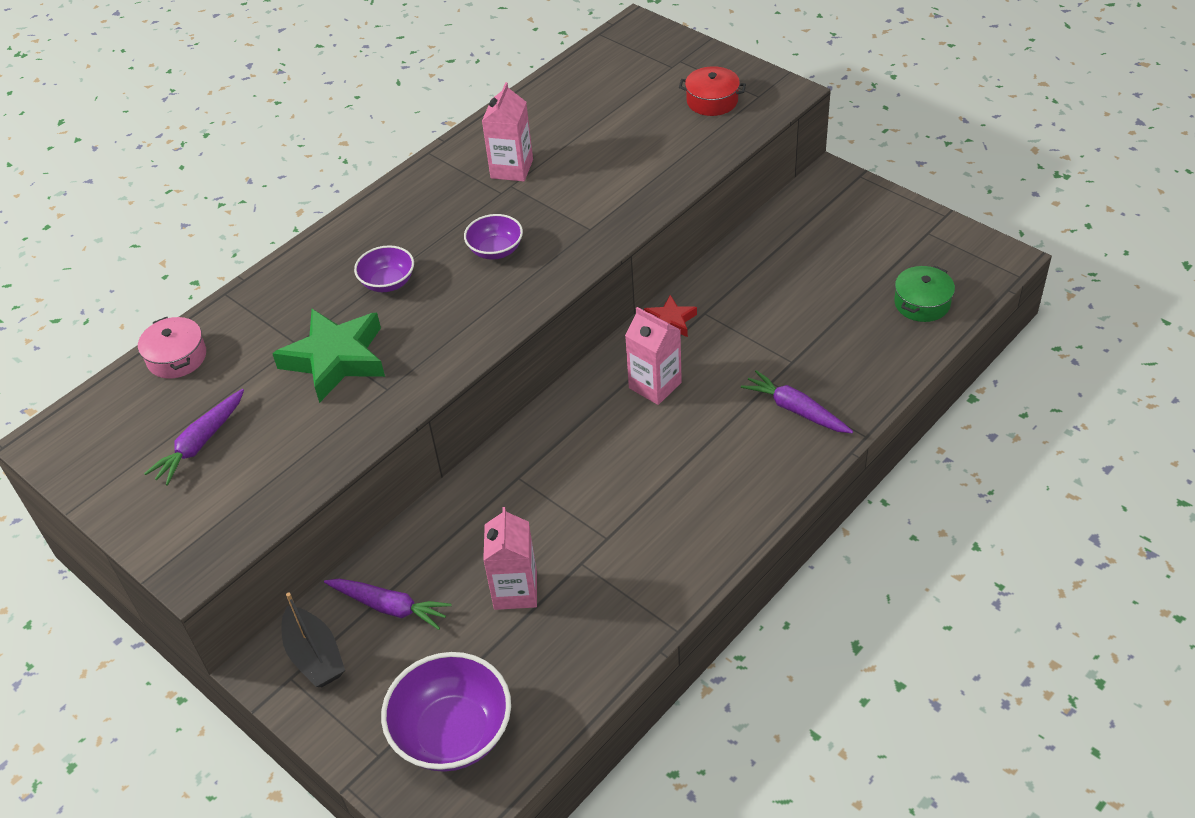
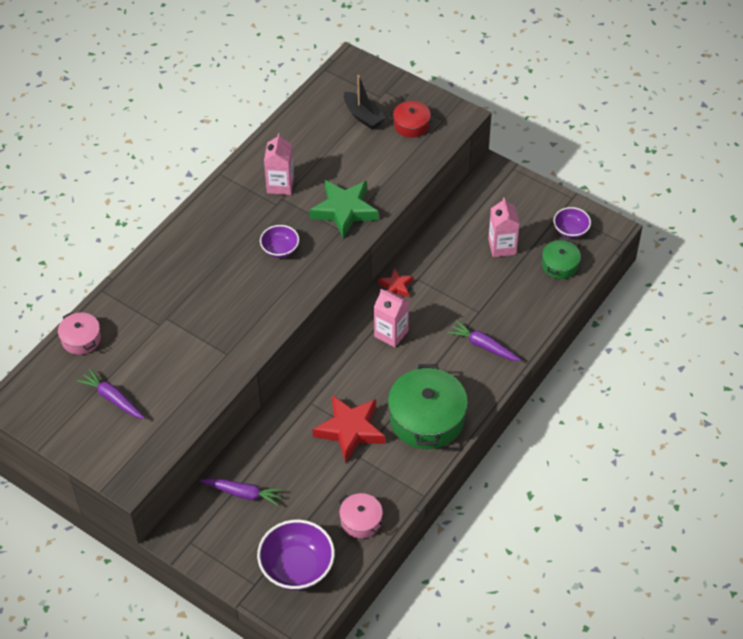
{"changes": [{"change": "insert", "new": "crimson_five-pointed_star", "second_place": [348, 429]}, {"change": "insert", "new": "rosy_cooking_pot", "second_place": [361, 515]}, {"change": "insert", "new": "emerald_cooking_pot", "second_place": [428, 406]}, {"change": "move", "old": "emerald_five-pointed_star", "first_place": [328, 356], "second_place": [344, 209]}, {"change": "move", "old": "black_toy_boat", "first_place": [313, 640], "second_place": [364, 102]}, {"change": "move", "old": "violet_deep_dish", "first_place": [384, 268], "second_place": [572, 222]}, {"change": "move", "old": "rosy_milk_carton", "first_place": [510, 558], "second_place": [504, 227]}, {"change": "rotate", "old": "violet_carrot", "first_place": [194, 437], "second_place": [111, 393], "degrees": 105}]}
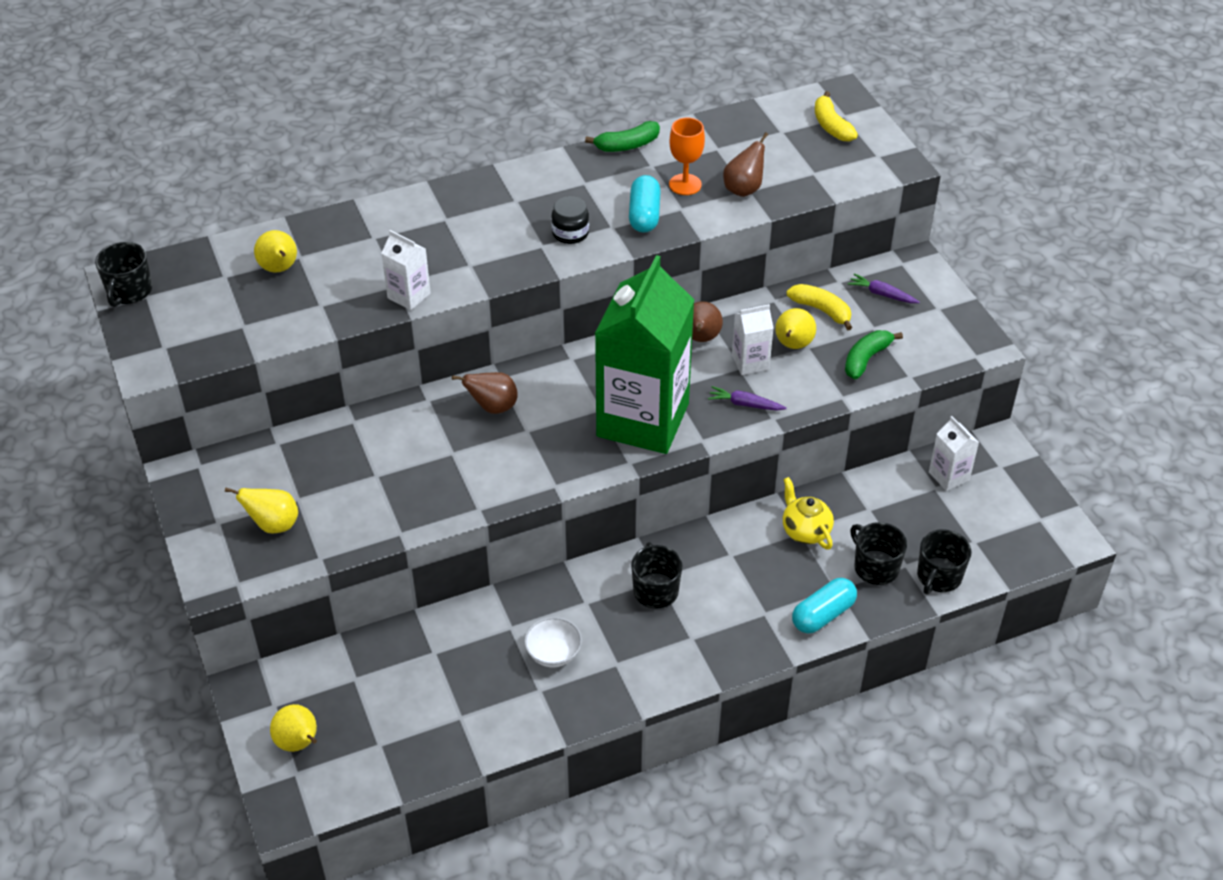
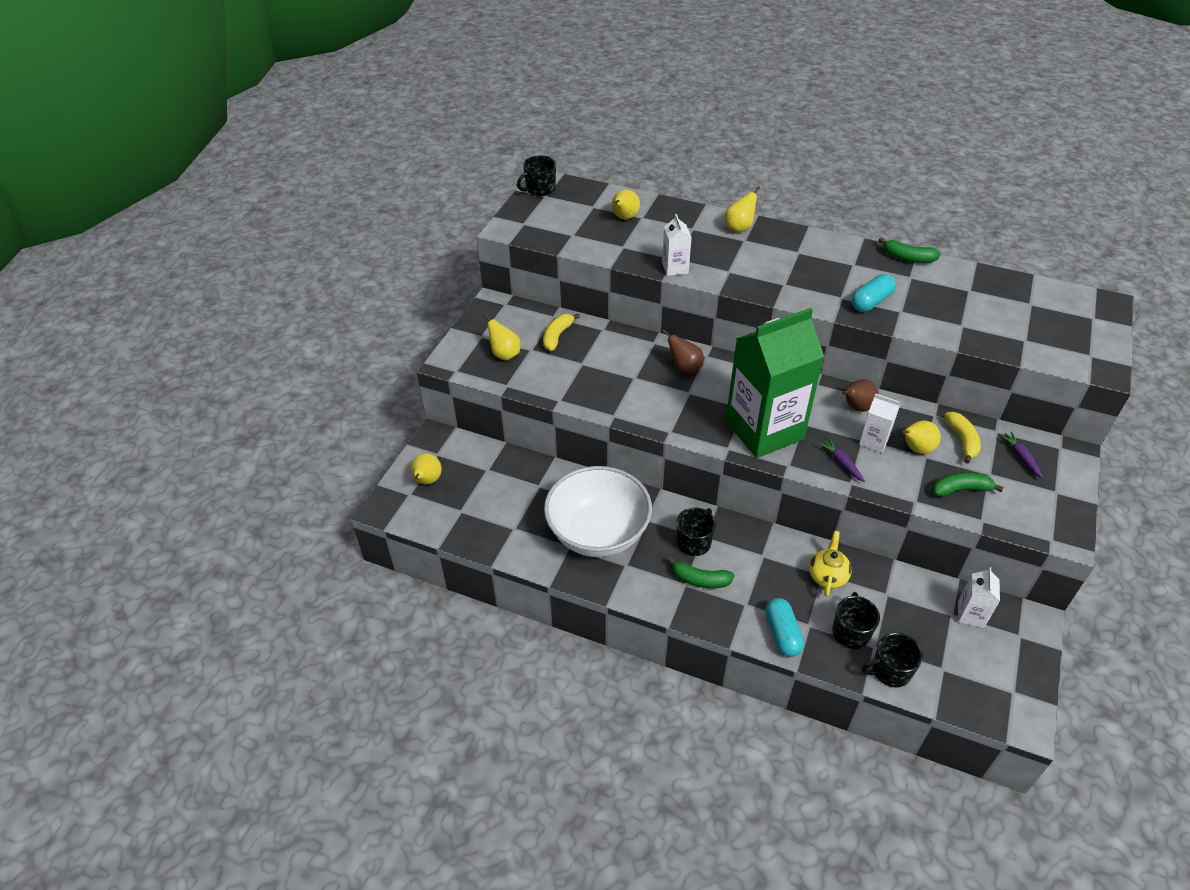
{"changes": [{"change": "delete", "old": "black_preserve_jar", "first_place": [570, 220]}, {"change": "delete", "old": "orange-coloured_goblet", "first_place": [687, 156]}, {"change": "delete", "old": "dark_brown_pear_fruit", "first_place": [745, 164]}, {"change": "insert", "new": "emerald_banana_fruit", "second_place": [701, 572]}, {"change": "insert", "new": "yellow_pear_fruit", "second_place": [742, 209]}, {"change": "move", "old": "yellow_banana_fruit", "first_place": [836, 116], "second_place": [561, 332]}, {"change": "rotate", "old": "turquoise_pill", "first_place": [824, 605], "second_place": [784, 627], "degrees": 75}, {"change": "resize", "old": "pure_white_deep_dish", "first_place": [553, 642], "second_place": [598, 511], "factor": 2.49}]}
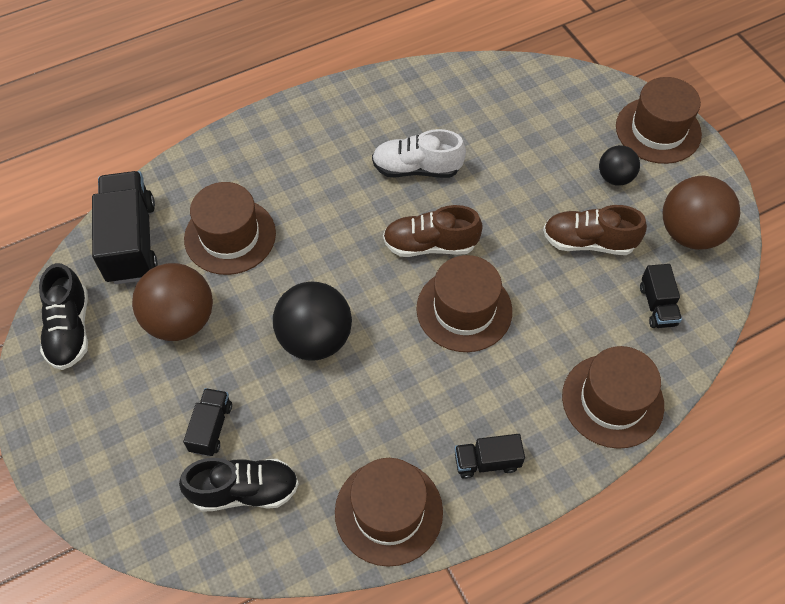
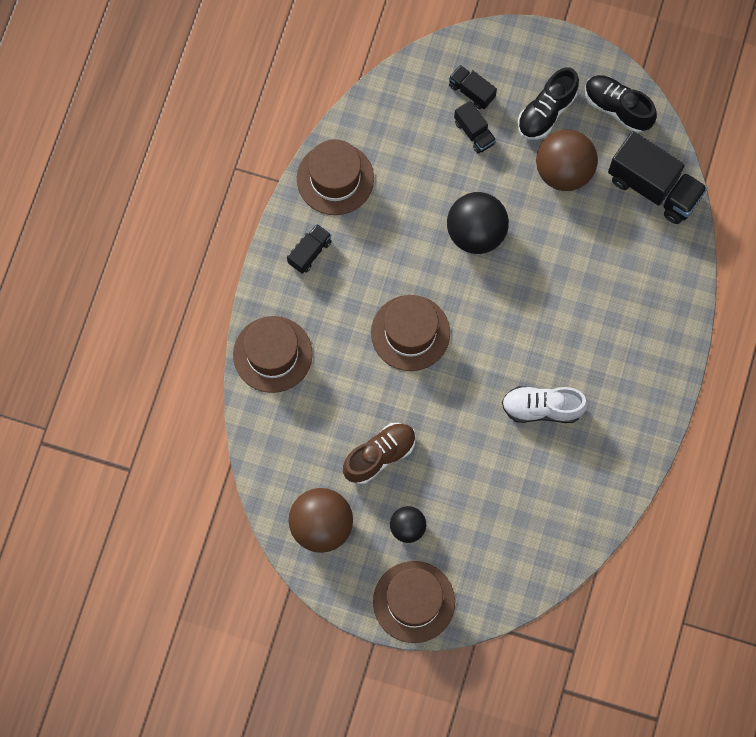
{"changes": [{"change": "delete", "old": "dark_brown_tall_hat", "first_place": [230, 228]}, {"change": "delete", "old": "dark_brown_lace-up_shoe", "first_place": [433, 231]}, {"change": "move", "old": "black_lace-up_shoe", "first_place": [239, 485], "second_place": [548, 103]}, {"change": "move", "old": "black_toy_truck", "first_place": [661, 296], "second_place": [473, 87]}, {"change": "rotate", "old": "pure_white_lace-up_shoe", "first_place": [419, 153], "second_place": [545, 404], "degrees": -135}]}
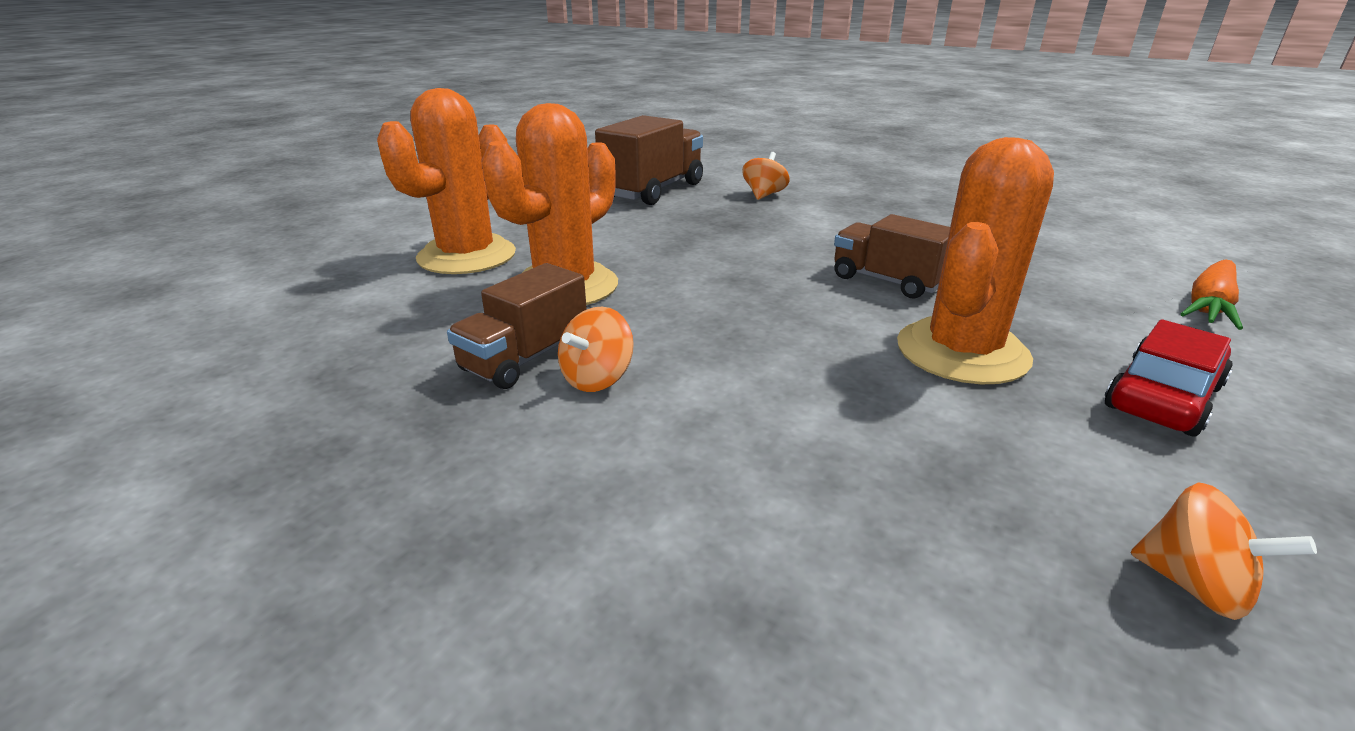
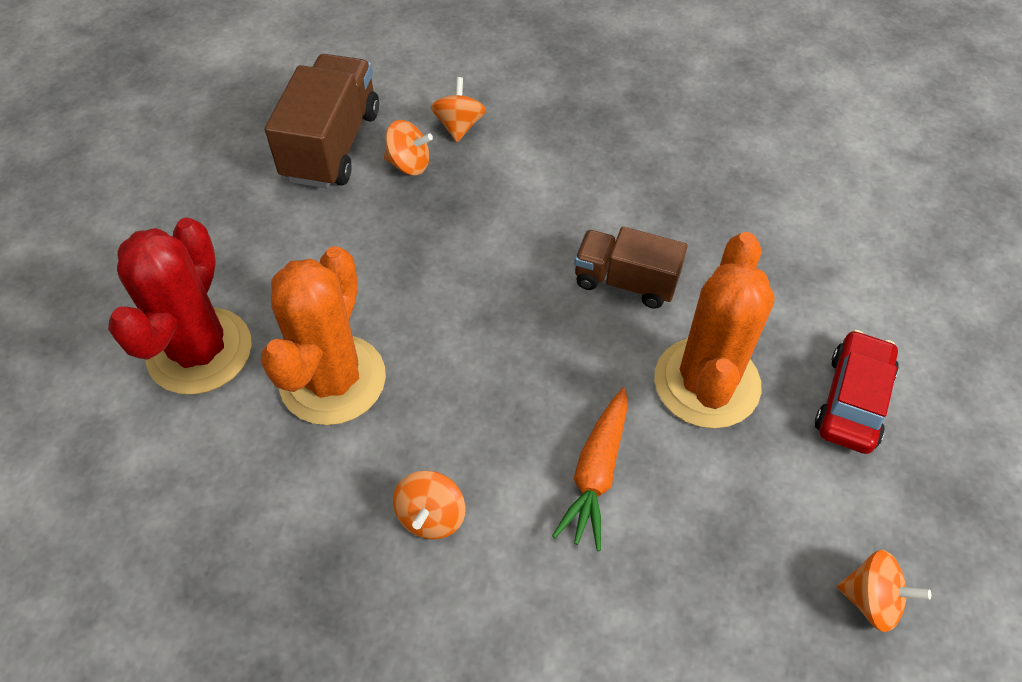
{"changes": [{"change": "delete", "old": "dark_brown_toy_truck", "first_place": [517, 326]}, {"change": "insert", "new": "orange-coloured_toy_top", "second_place": [408, 147]}, {"change": "move", "old": "orange-coloured_carrot", "first_place": [1212, 294], "second_place": [590, 469]}, {"change": "recolor", "old": "orange-coloured_saguaro_cactus", "new": "crimson_saguaro_cactus", "first_place": [446, 181], "second_place": [180, 306]}]}
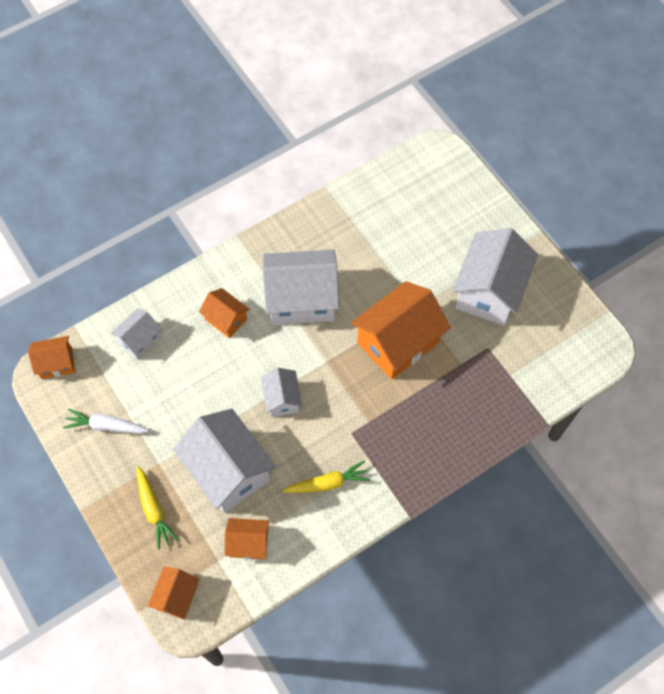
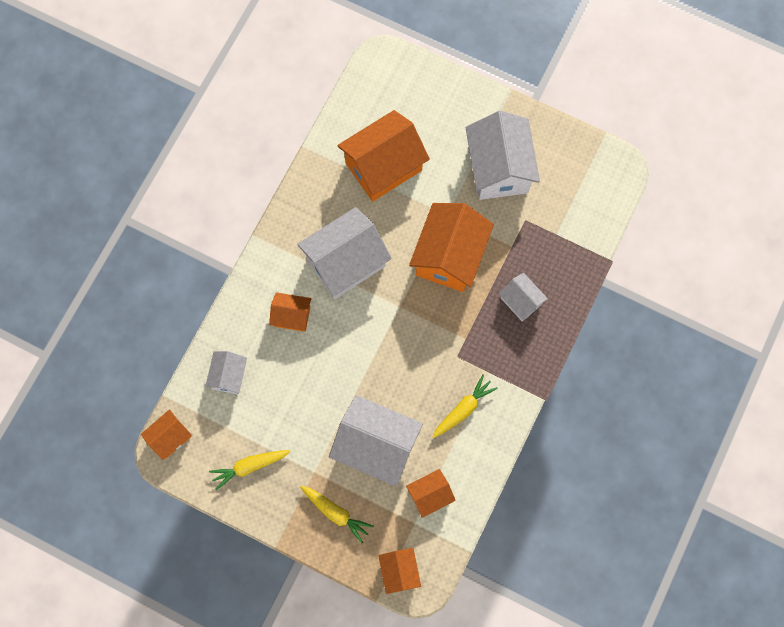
{"changes": [{"change": "insert", "new": "orange-coloured_cottage", "second_place": [383, 156]}, {"change": "move", "old": "pure_white_cottage", "first_place": [281, 392], "second_place": [523, 297]}, {"change": "recolor", "old": "pure_white_carrot", "new": "yellow_carrot", "first_place": [106, 421], "second_place": [250, 470]}]}
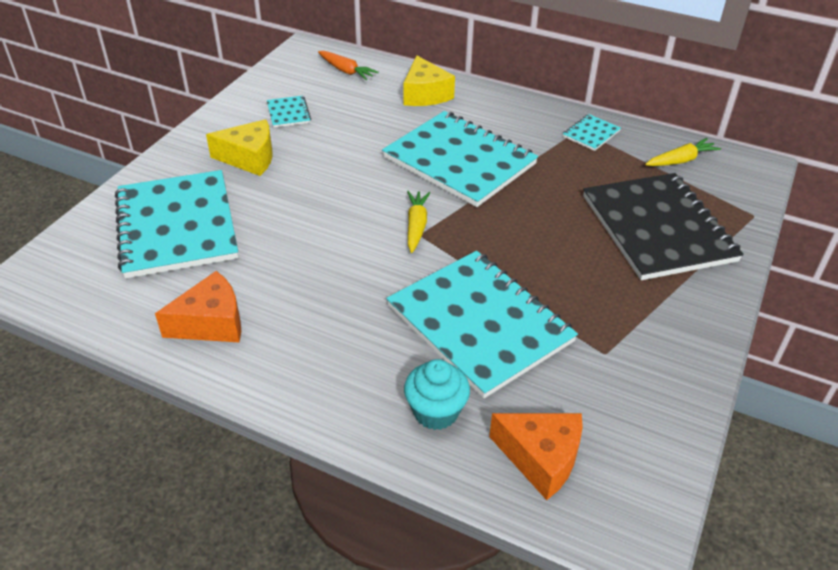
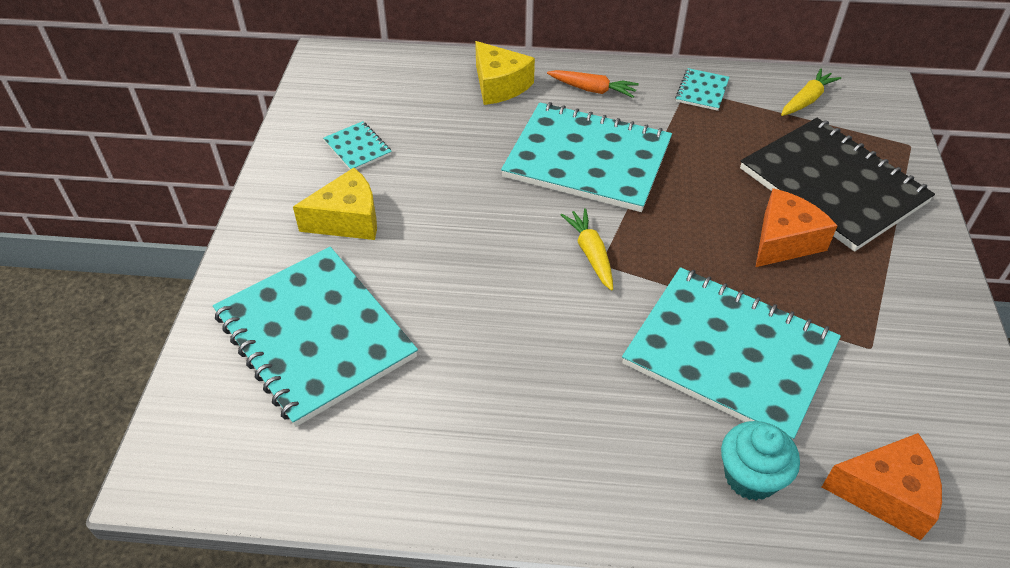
{"changes": [{"change": "move", "old": "orange-coloured_cheese", "first_place": [198, 306], "second_place": [796, 227]}, {"change": "move", "old": "orange-coloured_carrot", "first_place": [348, 65], "second_place": [593, 84]}]}
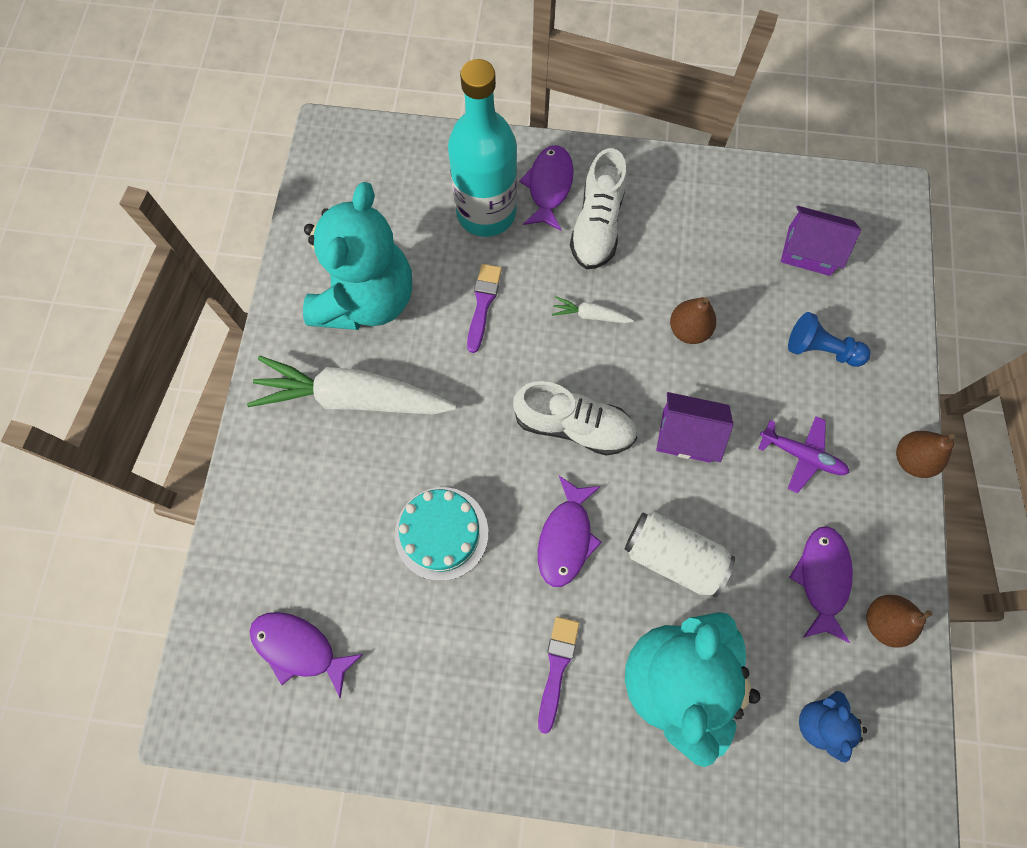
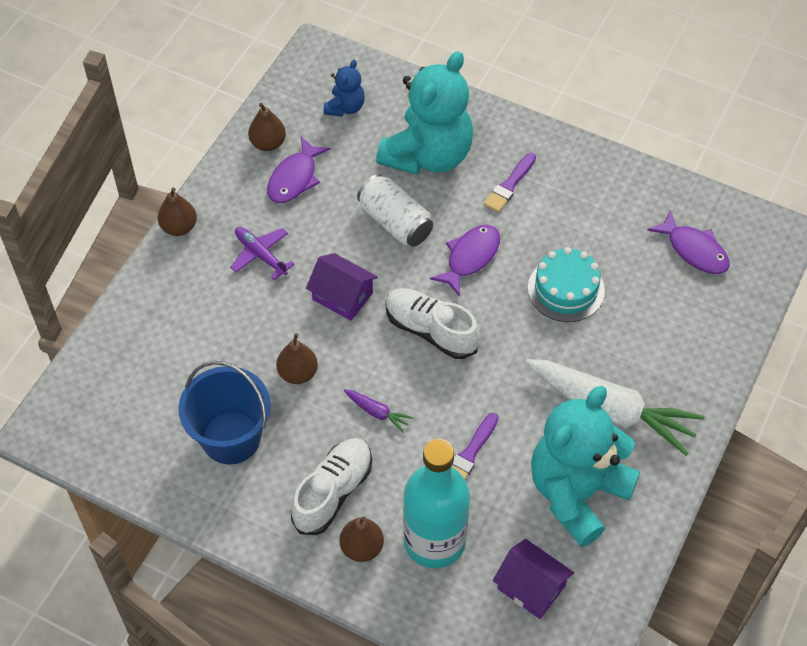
{"changes": [{"change": "delete", "old": "cobalt_chess_pawn", "first_place": [829, 339]}, {"change": "insert", "new": "cobalt_sand_bucket", "second_place": [224, 413]}, {"change": "move", "old": "violet_cottage", "first_place": [821, 241], "second_place": [533, 579]}, {"change": "replace", "old": "violet_toy_fish", "new": "dark_brown_pear_fruit", "first_place": [546, 188], "second_place": [362, 539]}, {"change": "recolor", "old": "pure_white_carrot", "new": "violet_carrot", "first_place": [593, 309], "second_place": [379, 411]}]}
